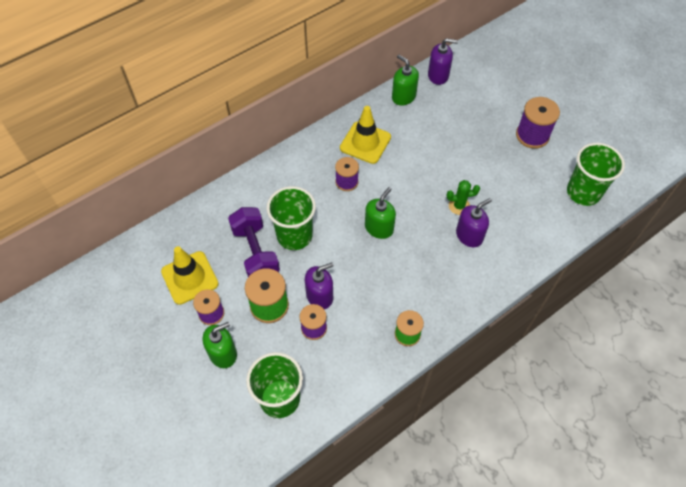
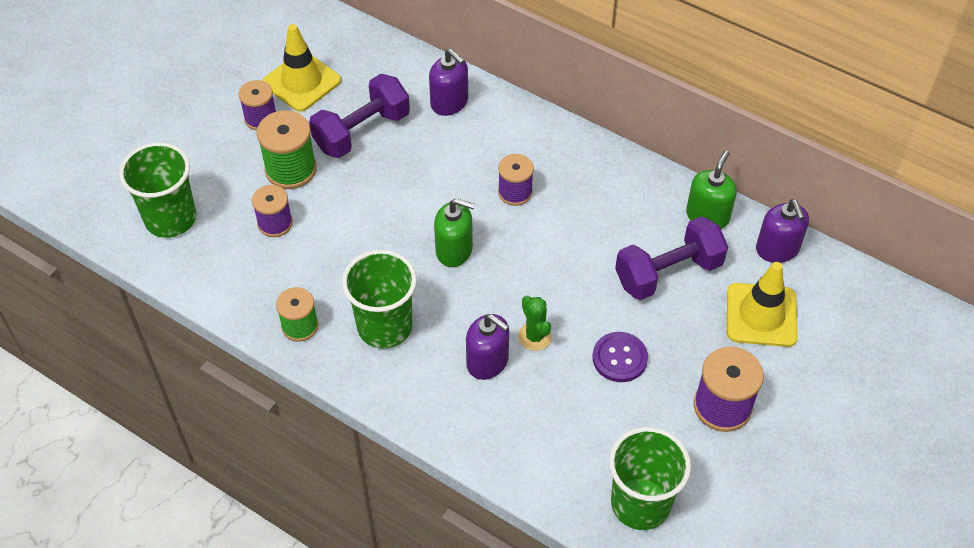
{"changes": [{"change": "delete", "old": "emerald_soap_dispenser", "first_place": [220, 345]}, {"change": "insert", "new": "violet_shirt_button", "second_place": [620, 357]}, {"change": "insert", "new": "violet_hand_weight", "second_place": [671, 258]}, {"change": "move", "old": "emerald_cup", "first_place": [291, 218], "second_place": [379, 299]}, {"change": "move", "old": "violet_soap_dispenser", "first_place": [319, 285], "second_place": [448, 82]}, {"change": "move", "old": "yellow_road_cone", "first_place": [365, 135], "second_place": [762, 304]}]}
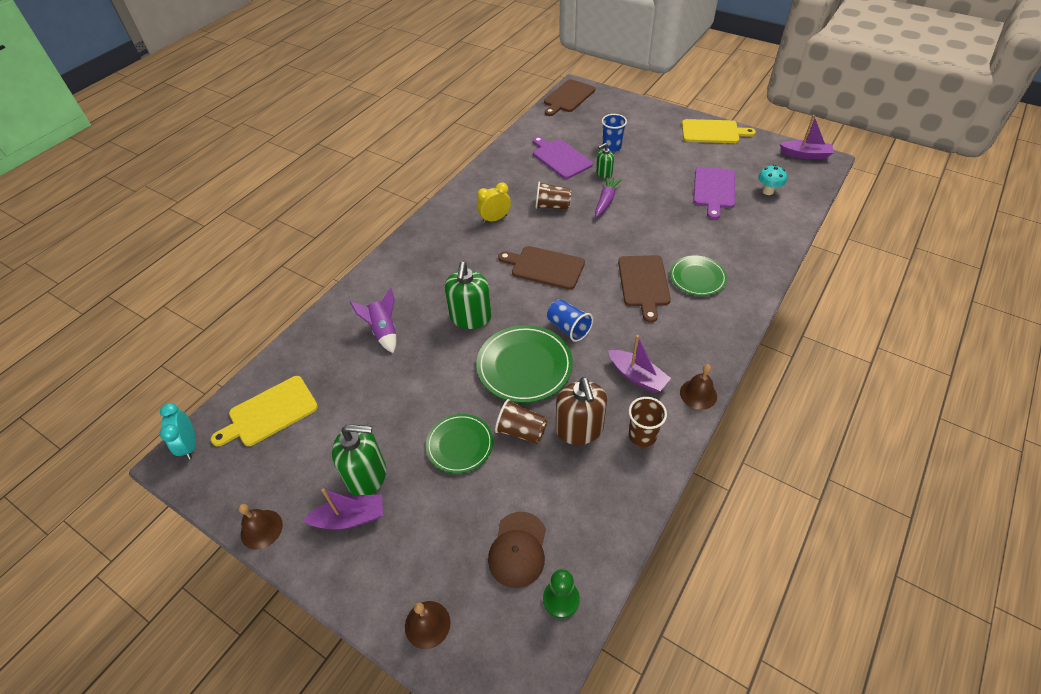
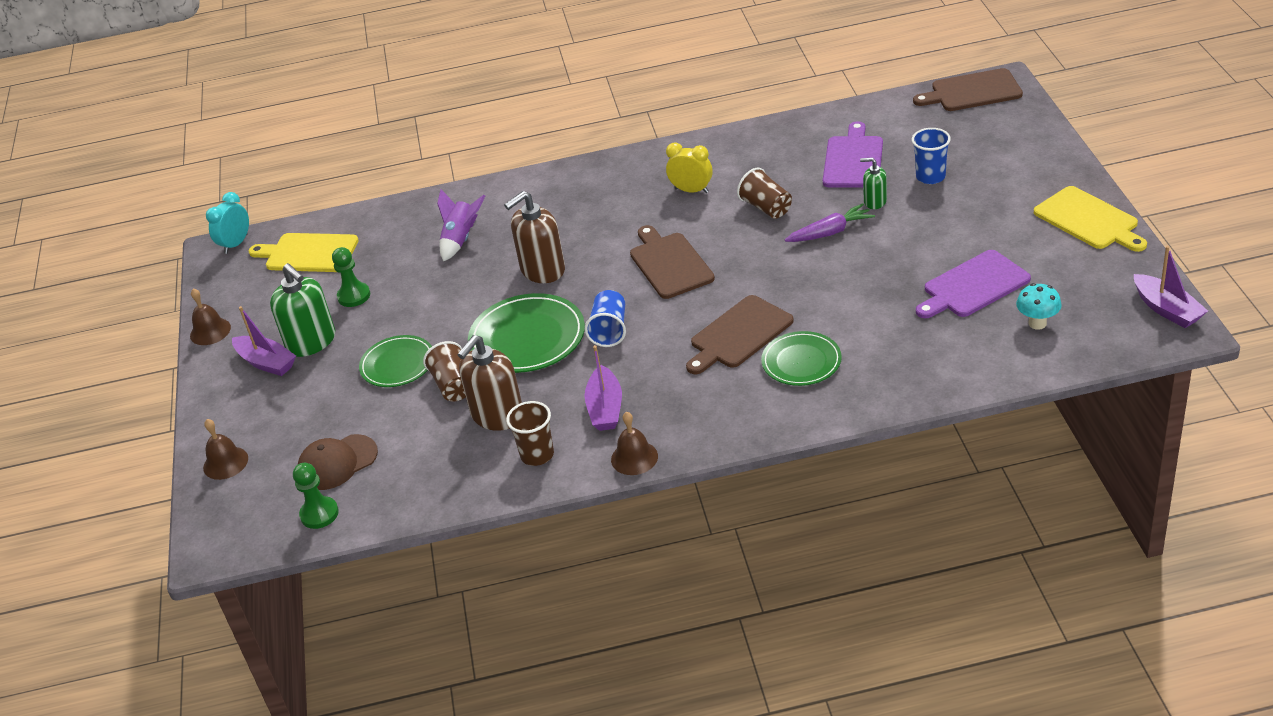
{"changes": [{"change": "insert", "new": "emerald_chess_pawn", "second_place": [351, 277]}, {"change": "recolor", "old": "emerald_soap_dispenser", "new": "dark_brown_soap_dispenser", "first_place": [468, 295], "second_place": [534, 237]}]}
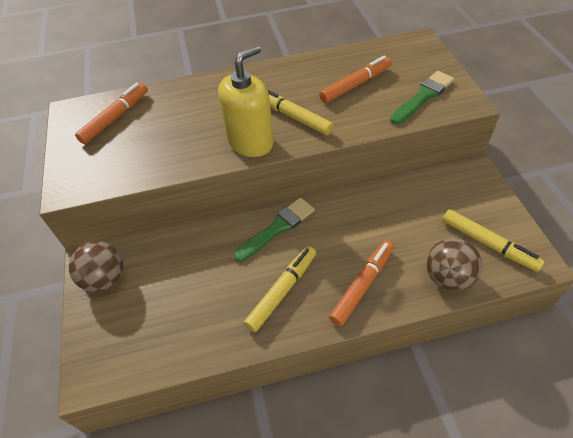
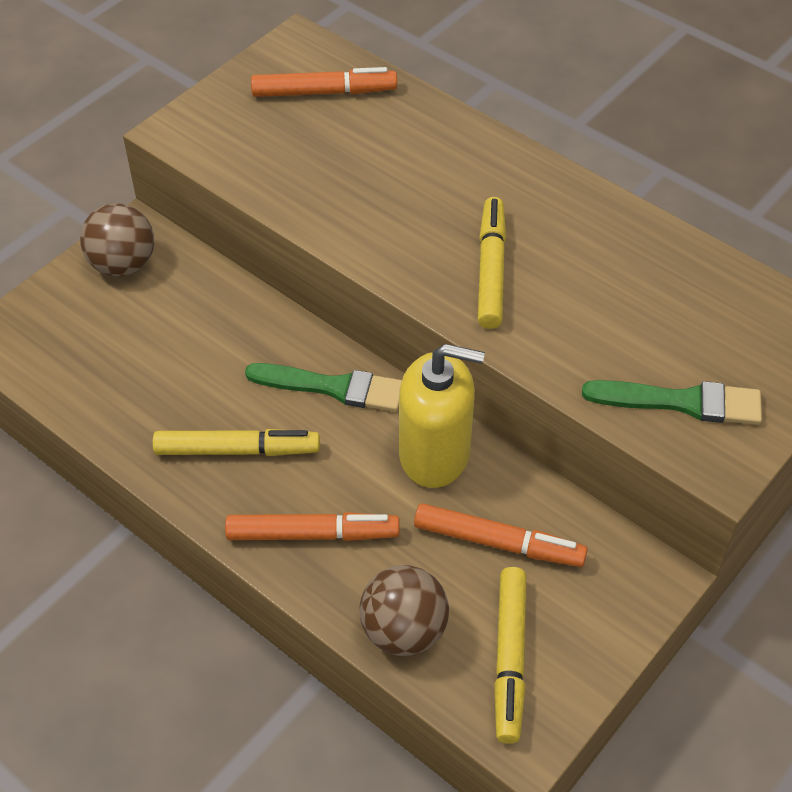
{"changes": [{"change": "move", "old": "yellow_soap_dispenser", "first_place": [246, 101], "second_place": [442, 416]}, {"change": "move", "old": "orange-coloured_marker_pen", "first_place": [355, 79], "second_place": [500, 535]}]}
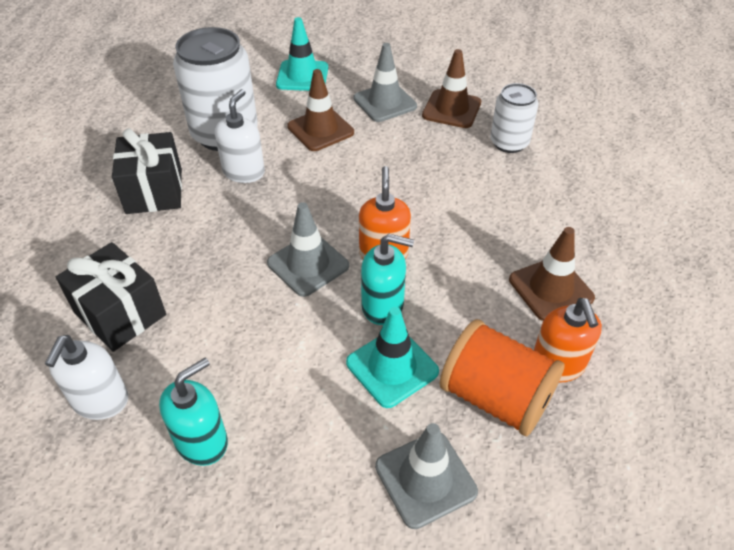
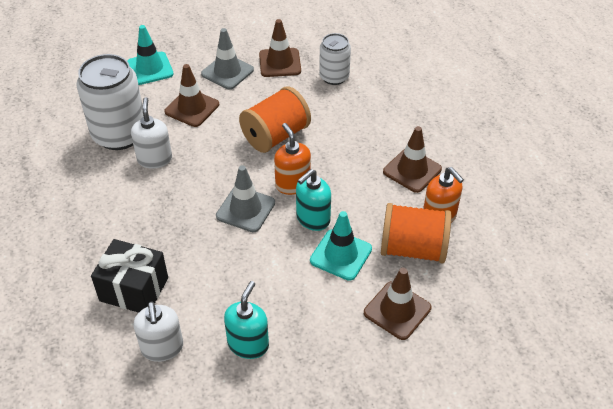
{"changes": [{"change": "delete", "old": "black_gift", "first_place": [147, 171]}, {"change": "insert", "new": "orange-coloured_bobbin", "second_place": [275, 119]}, {"change": "recolor", "old": "gray_road_cone", "new": "dark_brown_road_cone", "first_place": [426, 476], "second_place": [397, 304]}, {"change": "rotate", "old": "turquoise_soap_dispenser", "first_place": [387, 279], "second_place": [313, 200], "degrees": 150}]}
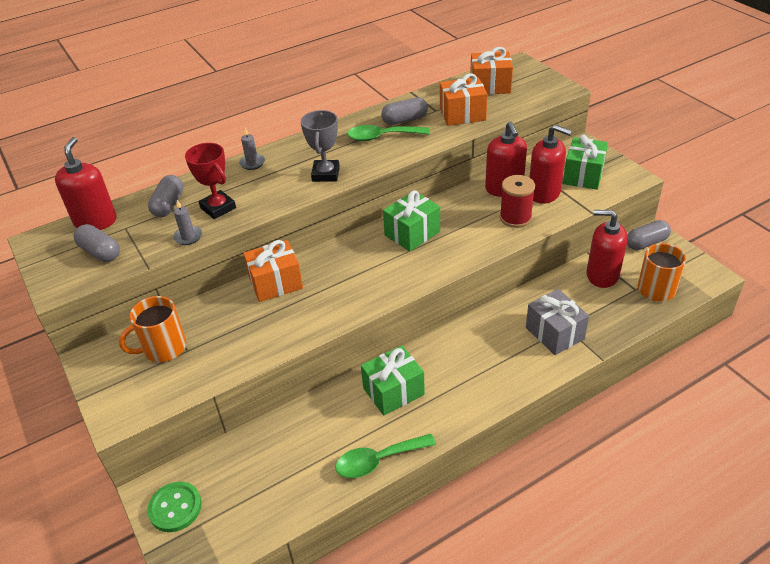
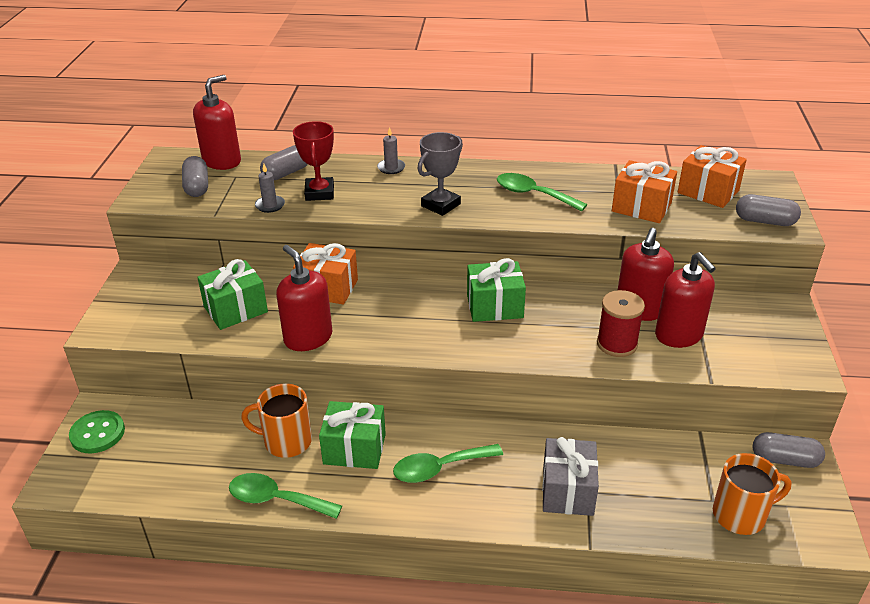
{"changes": [{"change": "insert", "new": "emerald_tablespoon", "second_place": [448, 463]}, {"change": "move", "old": "orange-coloured_mug", "first_place": [152, 329], "second_place": [276, 421]}, {"change": "move", "old": "gray_pill", "first_place": [404, 111], "second_place": [768, 210]}, {"change": "move", "old": "emerald_gift", "first_place": [585, 162], "second_place": [232, 294]}, {"change": "move", "old": "crimson_soap_dispenser", "first_place": [607, 249], "second_place": [304, 298]}]}
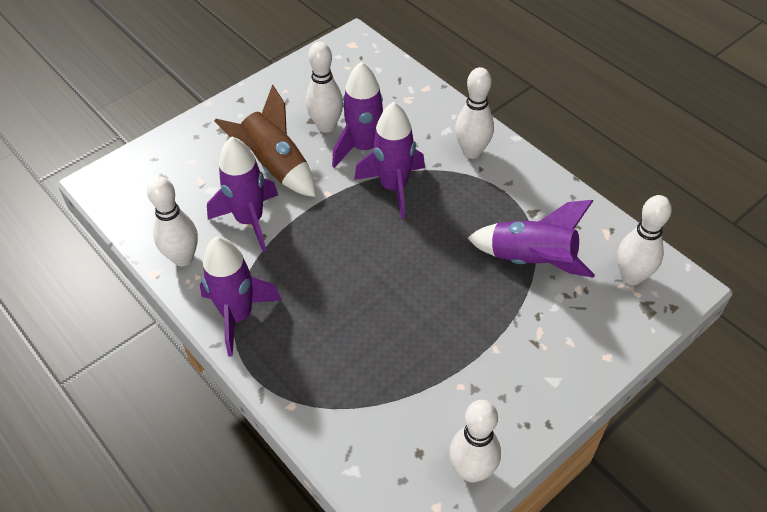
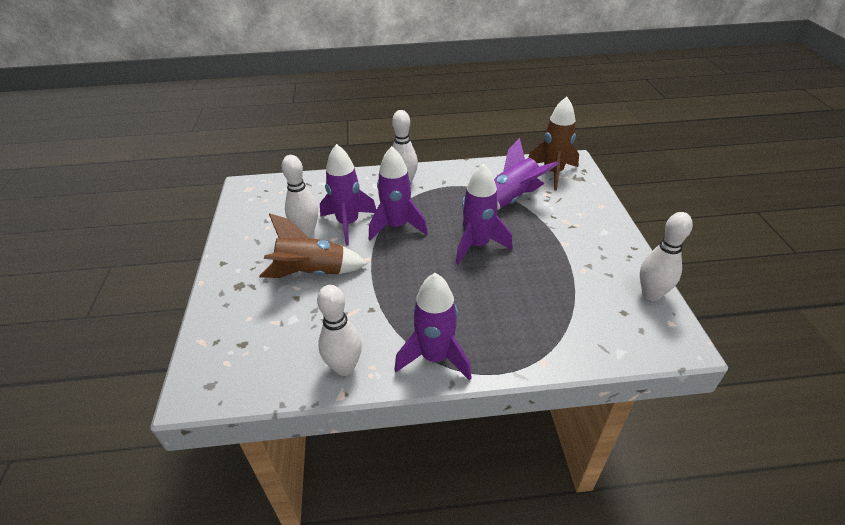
{"changes": [{"change": "move", "old": "violet_rocket", "first_place": [242, 194], "second_place": [484, 213]}, {"change": "replace", "old": "pure_white_bowling_pin", "new": "dark_brown_rocket", "first_place": [644, 240], "second_place": [553, 143]}]}
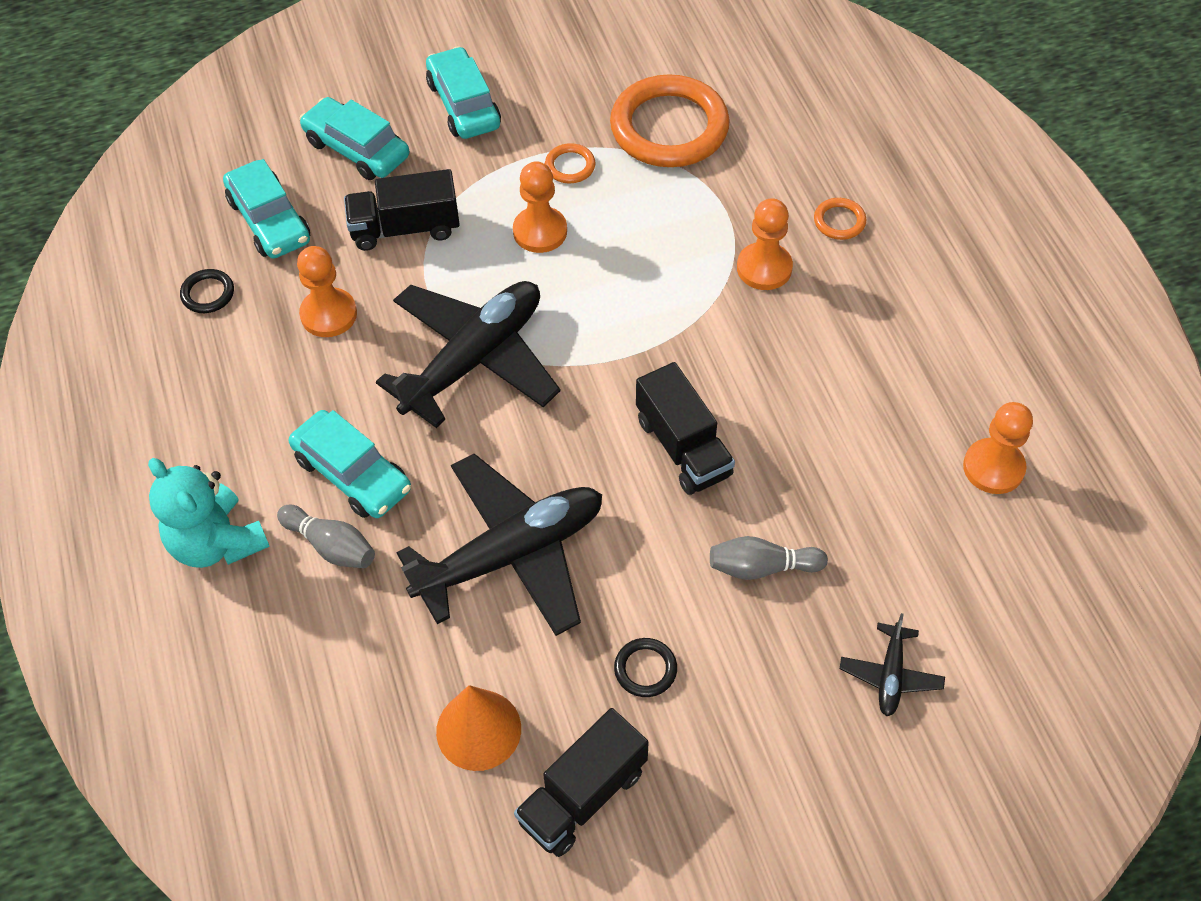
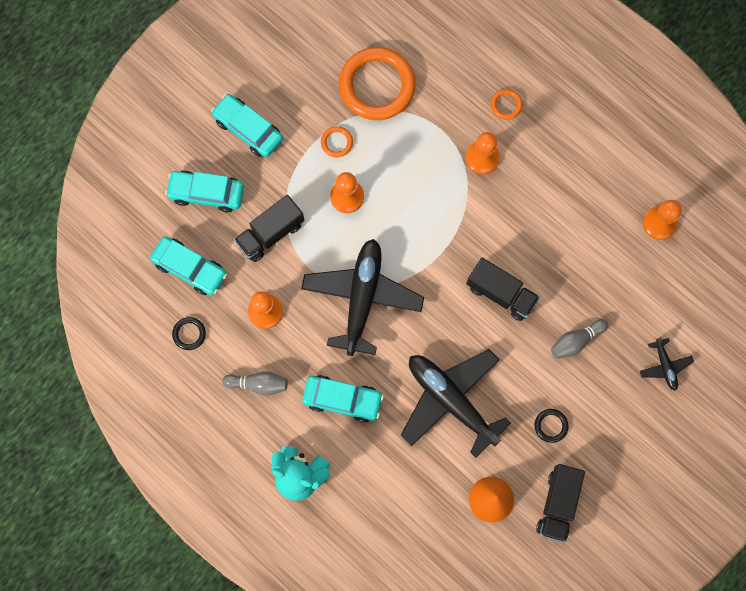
{"changes": [{"change": "move", "old": "gray_bowling_pin", "first_place": [326, 536], "second_place": [255, 383]}, {"change": "rotate", "old": "black_toy_plane", "first_place": [499, 544], "second_place": [455, 403], "degrees": -75}]}
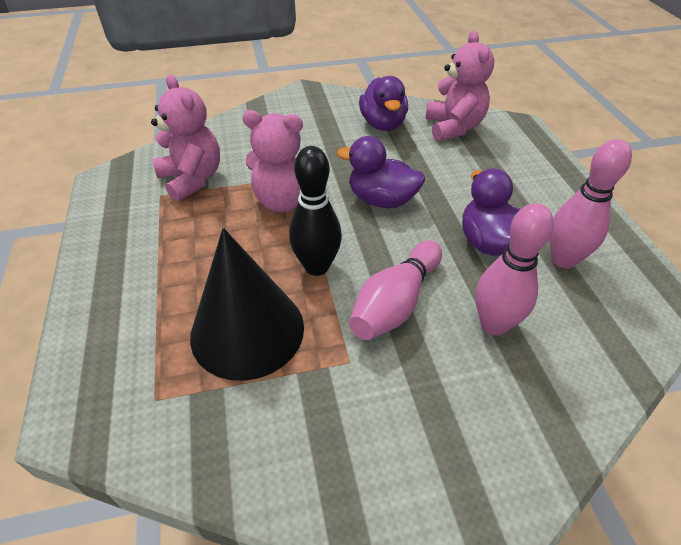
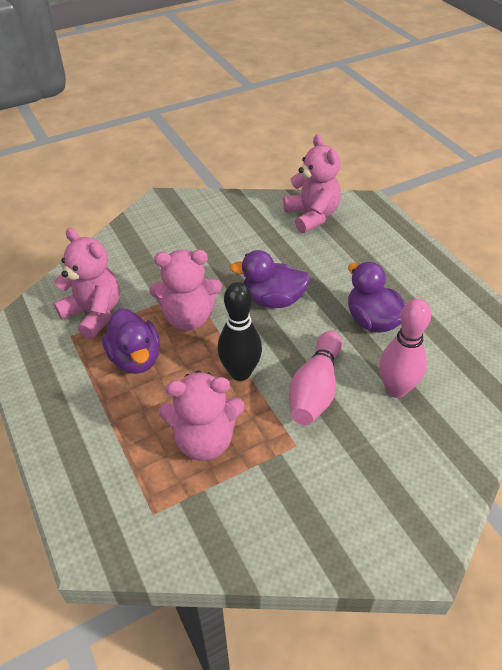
{"changes": [{"change": "delete", "old": "rosy_bowling_pin", "first_place": [591, 204]}, {"change": "move", "old": "violet_rubber_duck", "first_place": [383, 103], "second_place": [131, 341]}, {"change": "replace", "old": "black_cone_shape", "new": "rosy_stuffed_bear", "first_place": [247, 304], "second_place": [201, 416]}]}
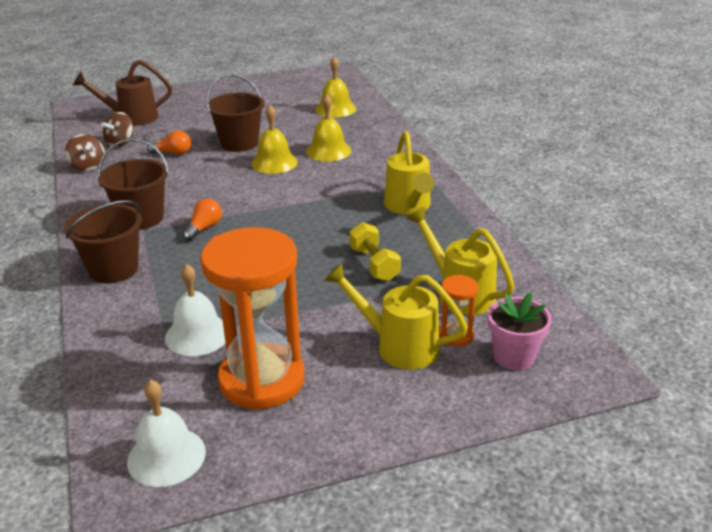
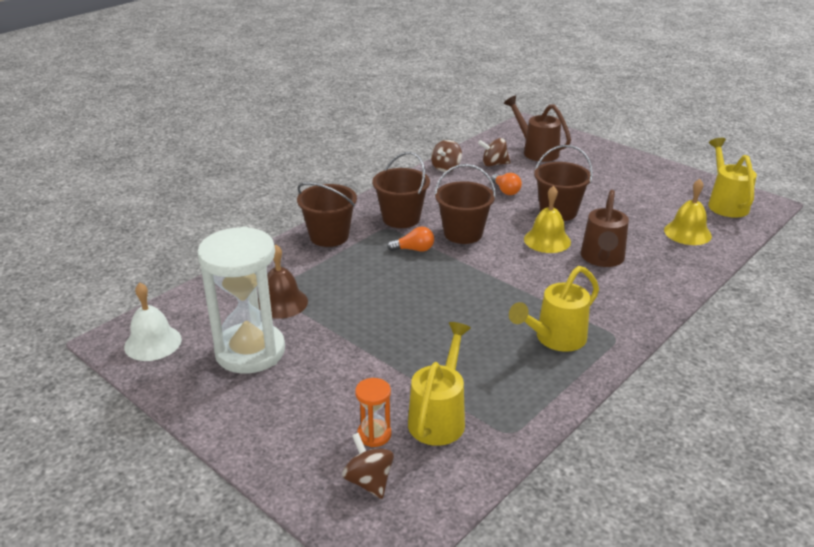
{"changes": [{"change": "delete", "old": "yellow_hand_weight", "first_place": [375, 251]}, {"change": "insert", "new": "dark_brown_sand_bucket", "second_place": [465, 204]}, {"change": "move", "old": "yellow_watering_can", "first_place": [396, 316], "second_place": [732, 178]}, {"change": "replace", "old": "yellow_hand_bell", "new": "dark_brown_watering_can", "first_place": [328, 127], "second_place": [605, 228]}, {"change": "replace", "old": "rosy_potted_plant", "new": "dark_brown_toy_top", "first_place": [520, 331], "second_place": [368, 466]}, {"change": "recolor", "old": "pure_white_hand_bell", "new": "dark_brown_hand_bell", "first_place": [195, 310], "second_place": [283, 281]}, {"change": "recolor", "old": "orange-coloured_sand_timer", "new": "pure_white_sand_timer", "first_place": [252, 318], "second_place": [241, 300]}]}
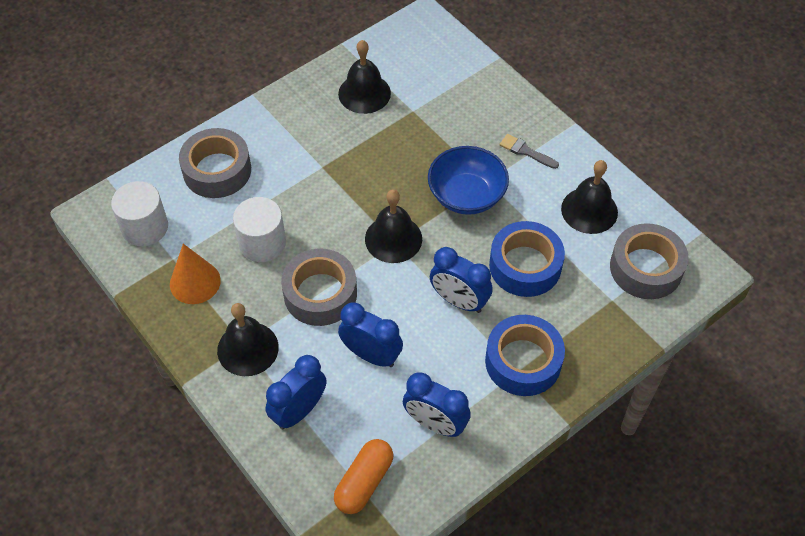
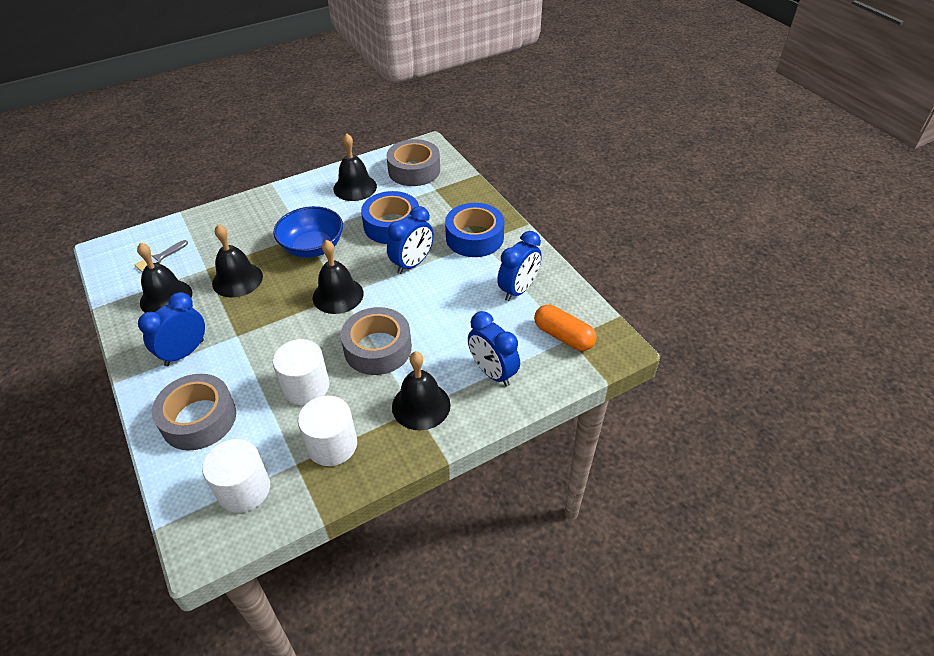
{"changes": [{"change": "insert", "new": "black_hand_bell", "second_place": [237, 261]}, {"change": "move", "old": "cobalt_alarm_clock", "first_place": [370, 334], "second_place": [171, 329]}, {"change": "move", "old": "gray_paint_brush", "first_place": [529, 151], "second_place": [161, 256]}, {"change": "replace", "old": "orange-coloured_cone_shape", "new": "pure_white_solid_cylinder", "first_place": [195, 274], "second_place": [327, 431]}]}
